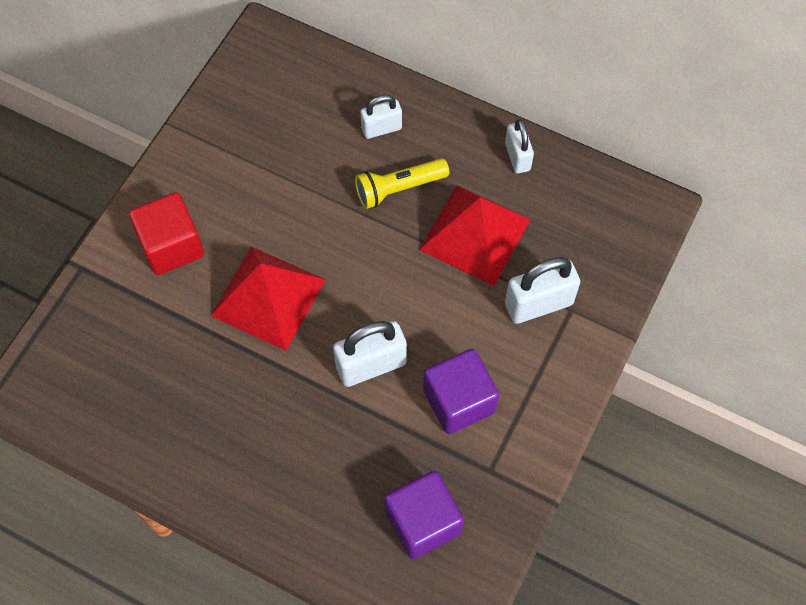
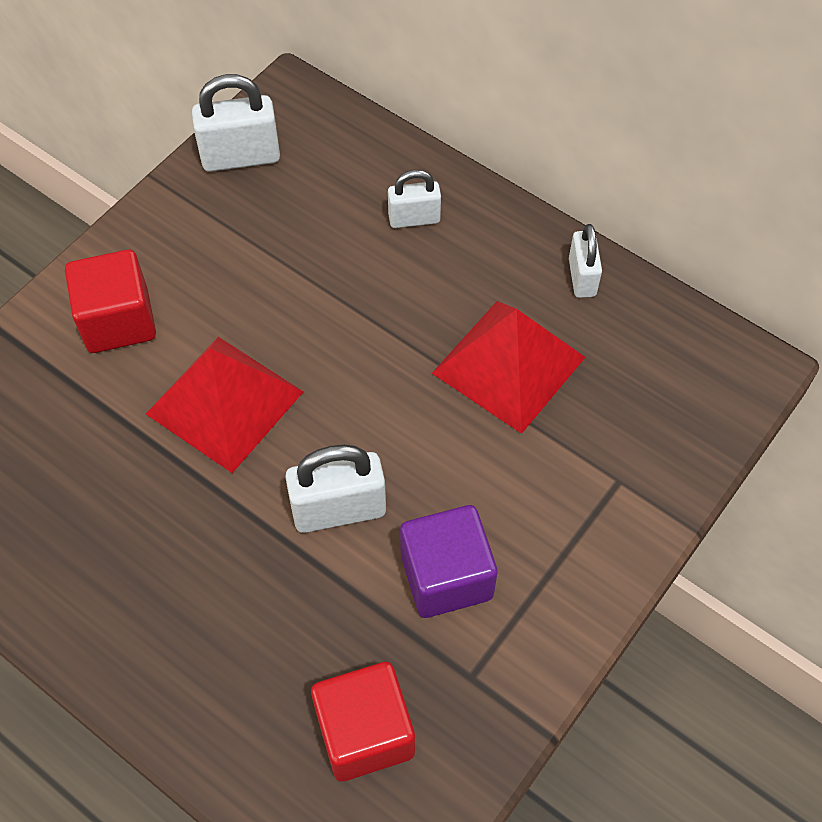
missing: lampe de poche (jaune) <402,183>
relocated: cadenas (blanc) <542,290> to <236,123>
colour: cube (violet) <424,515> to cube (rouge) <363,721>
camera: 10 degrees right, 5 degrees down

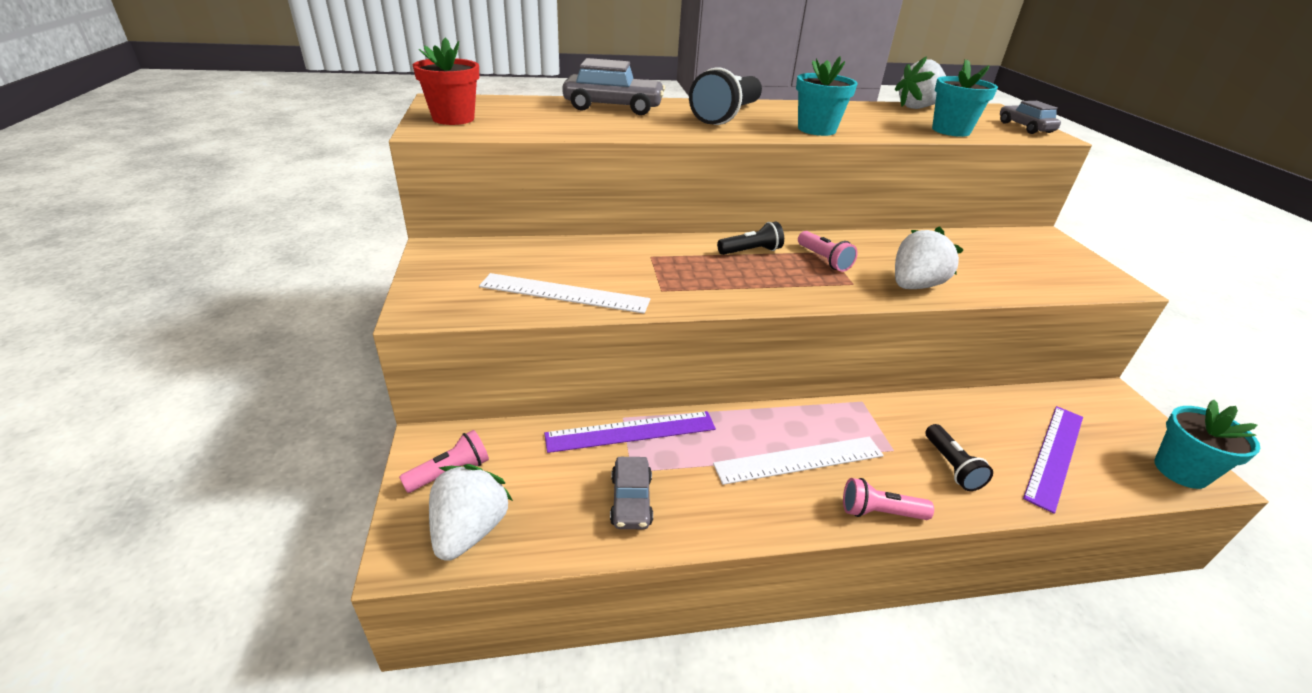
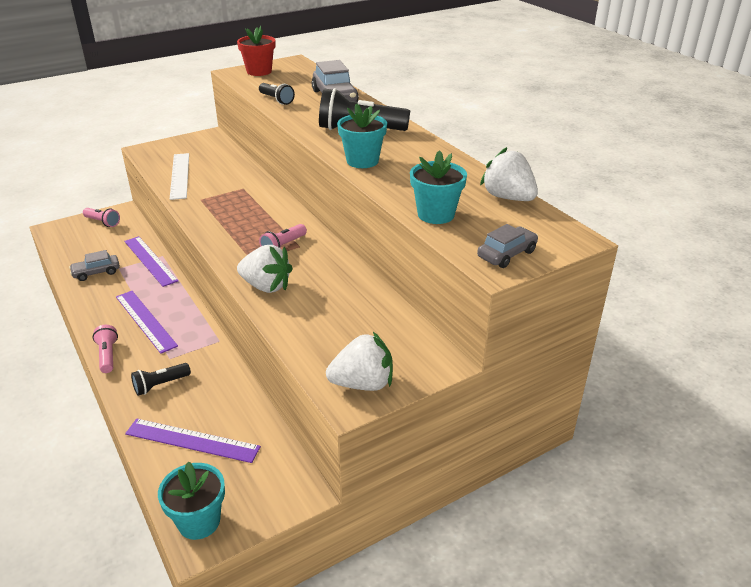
relocated: lampe de poche (noir) <750,238> to <277,94>; fraise (blanc) <471,512> to <359,361>
colour: règle (blanc) <798,461> to règle (violet) <147,322>
camera: 70 degrees right, 0 degrees up

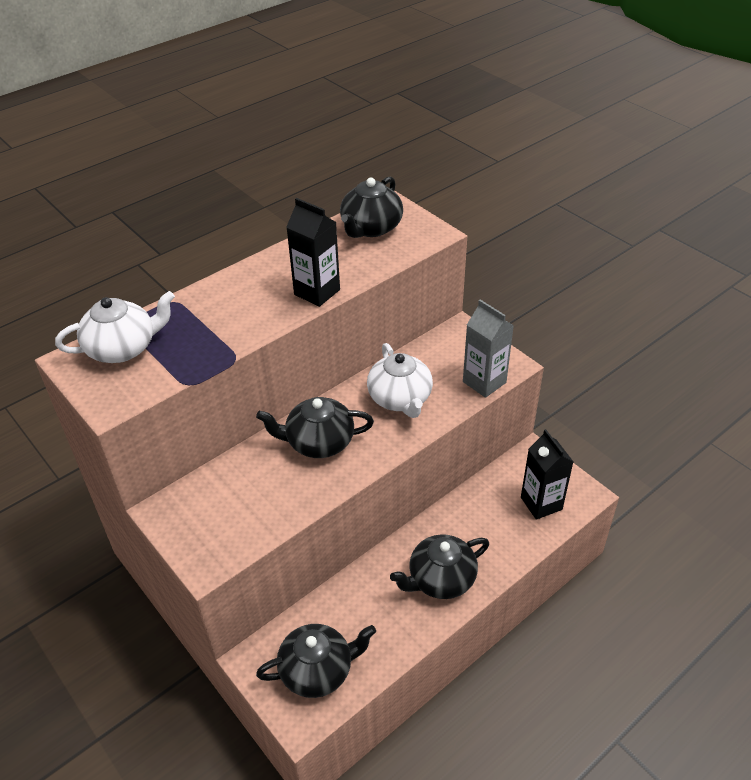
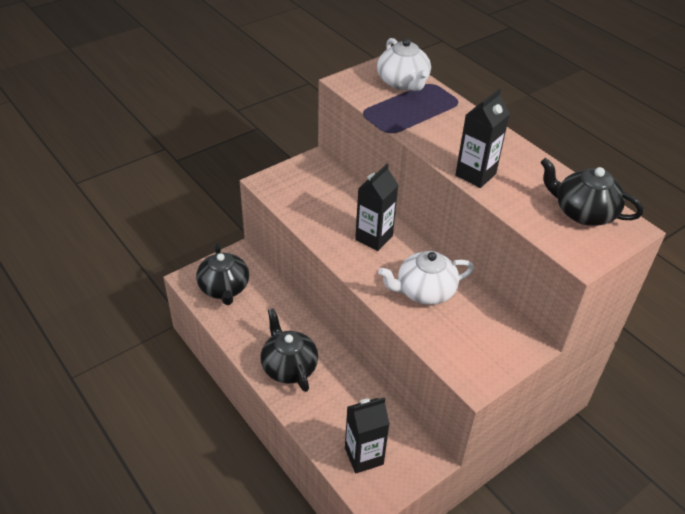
missing: brique de lait (gris) <488,349>
exchanged: théière (noir) <315,427> to brique de lait (noir) <376,207>
camera: 90 degrees right, 0 degrees up

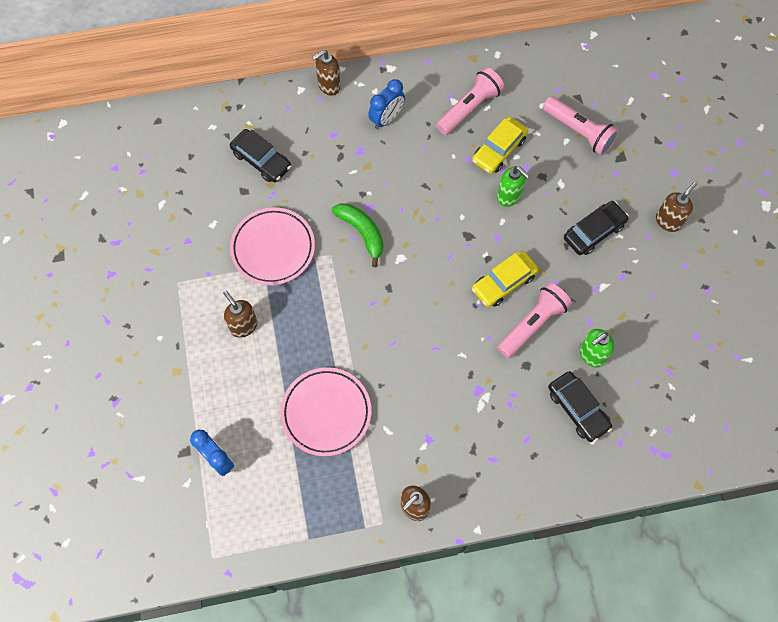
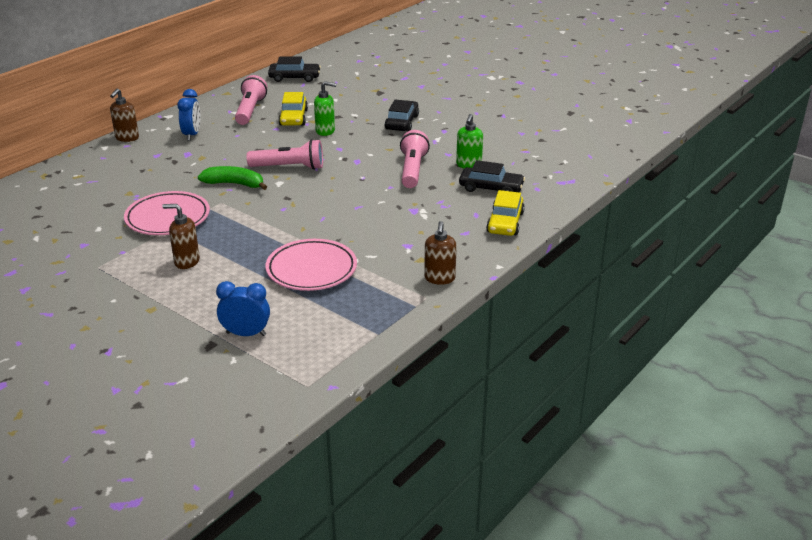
missing: distributeur de savon (marron) <676,207>
relocated: lampe de poche (rose) <581,125> to <285,154>; voiture (noir) <260,155> to <294,69>; voiture (jaune) <505,279> to <505,213>
camera: 40 degrees left, 35 degrees down

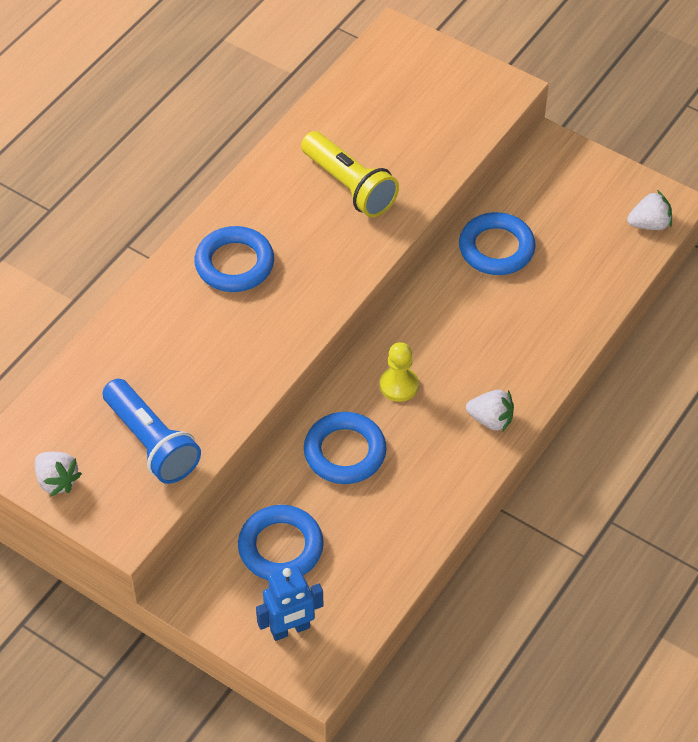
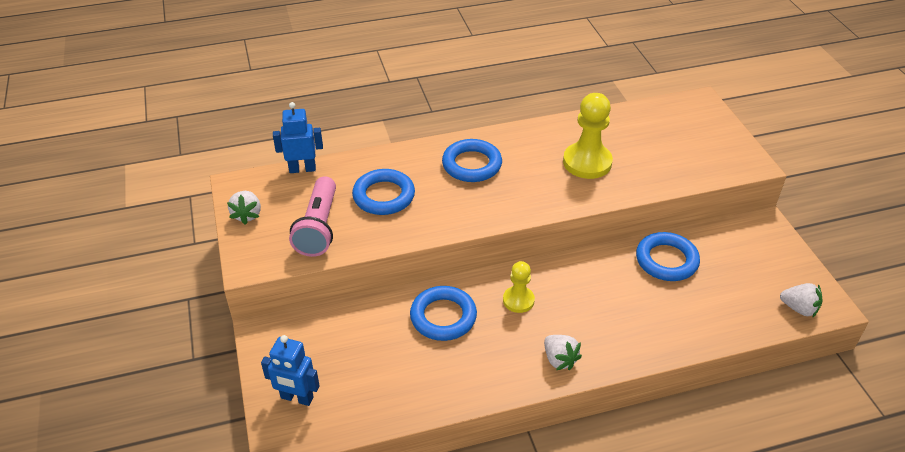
appeared: robot (bleu) <298,137>
relocated: anneau (bleu) <281,542> to <383,192>
exchanged: lampe de poche (jaune) <350,174> to pion (jaune) <588,136>
colour: lampe de poche (bleu) <152,431> to lampe de poche (rose) <312,216>
camera: 40 degrees right, 10 degrees down

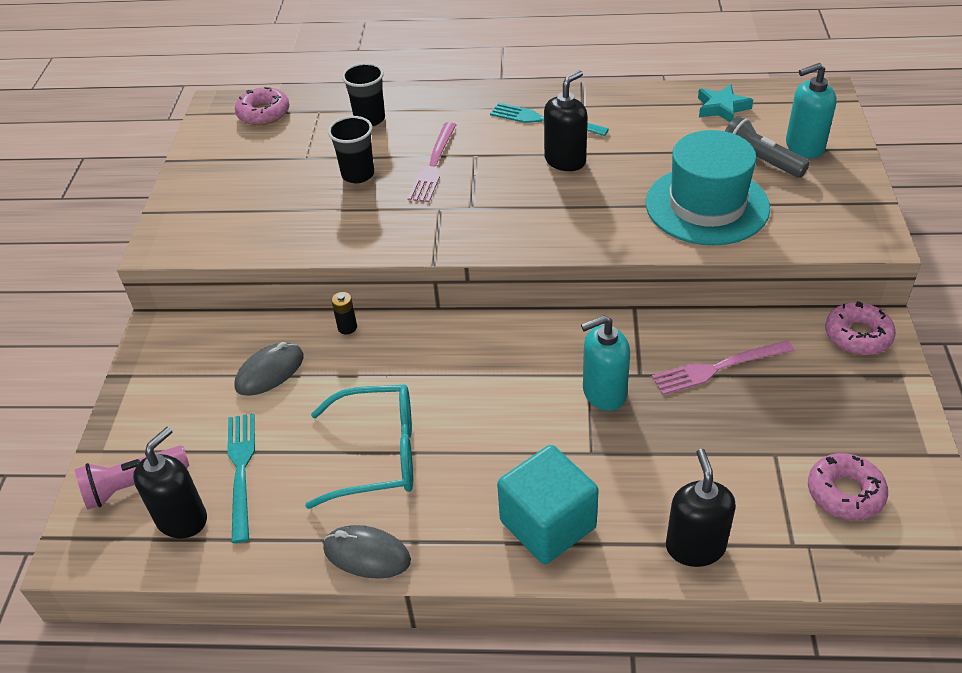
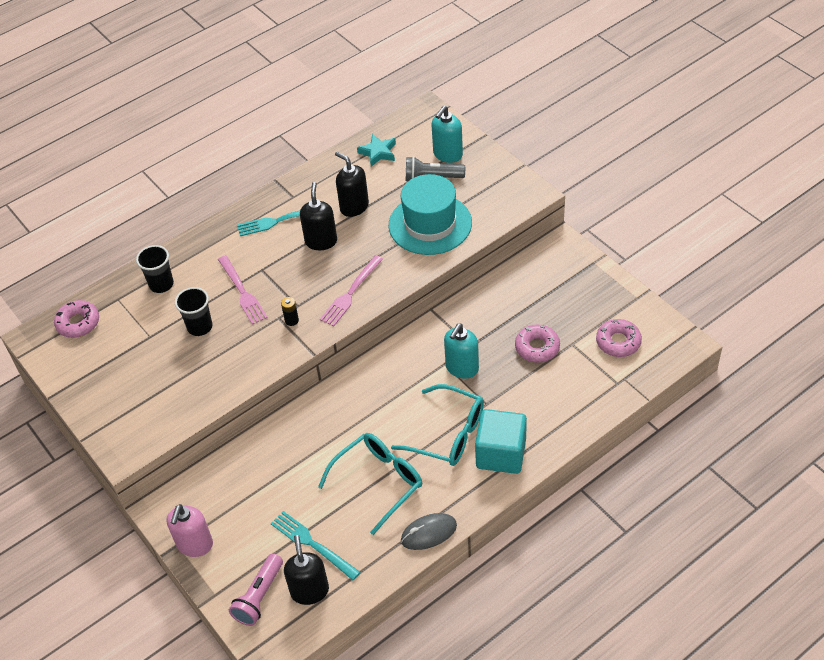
missing: souris (gris) <269,369>
appeared: distributeur de savon (rose) <189,530>; lunettes (turquoise) <437,425>
relocated: pile (noir) <344,313> to <290,311>; fourchette (rose) <723,367> to <351,290>; distributeur de savon (noir) <701,508> to <352,184>; beignet (rose) <860,328> to <537,343>
camera: 40 degrees left, 5 degrees up

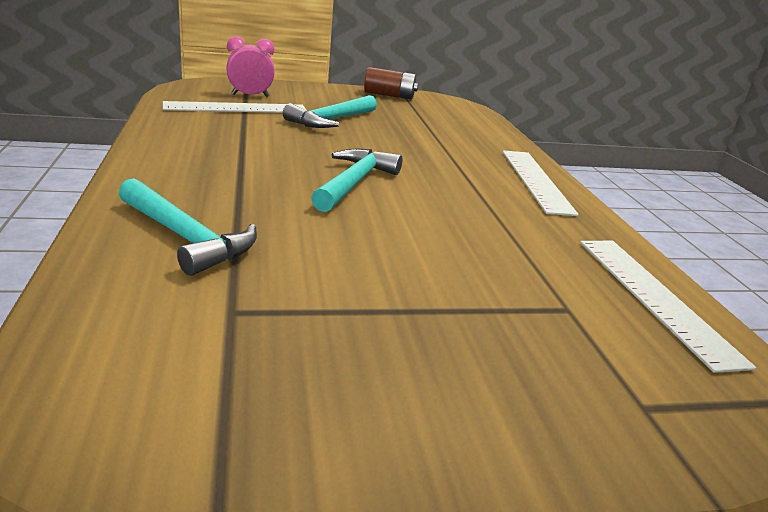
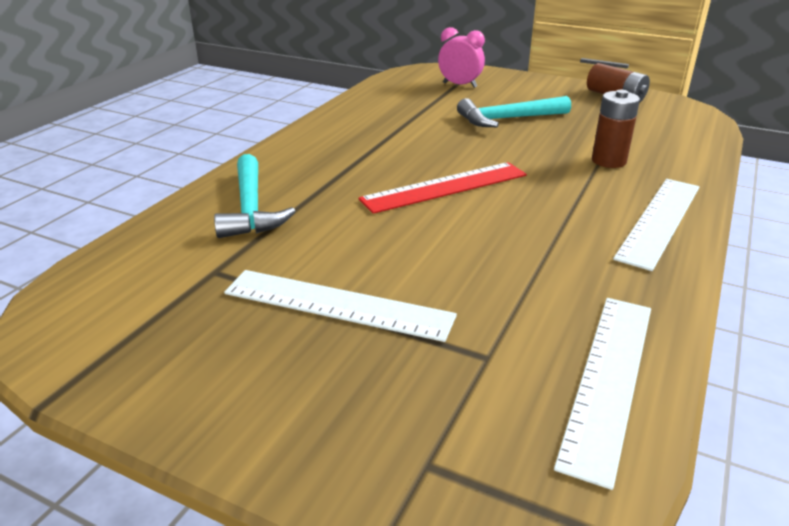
appeared: pile (marron) <616,129>
relocated: règle (blanc) <234,107> to <340,306>
exchanged: marteau (turquoise) <356,180> to règle (rouge) <443,188>
camera: 40 degrees right, 5 degrees up

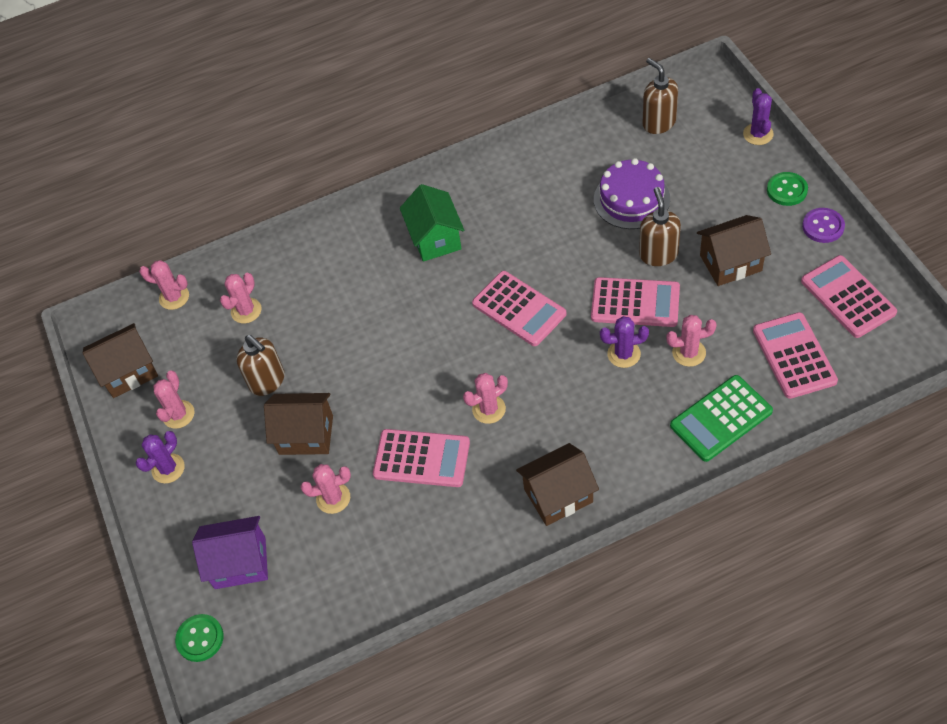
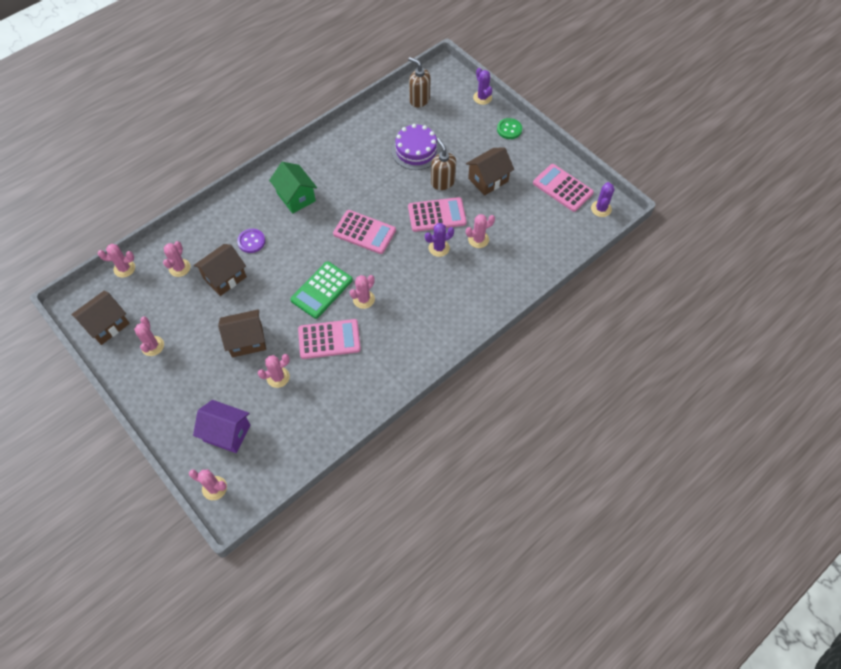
missing: distributeur de savon (marron) <261,365>; calculatrice (rose) <795,355>
relocated: maison (marron) <557,484> to <220,270>; bouton (violet) <823,225> to <251,241>; calculatrice (vert) <721,418> to <321,290>; cactus (violet) <160,457> to <602,199>
exchanged: bouton (vert) <199,638> to cactus (rose) <208,484>
spun: maison (violet) <230,552> = <221,426> 45 degrees clockwise
camera: 25 degrees left, 5 degrees up

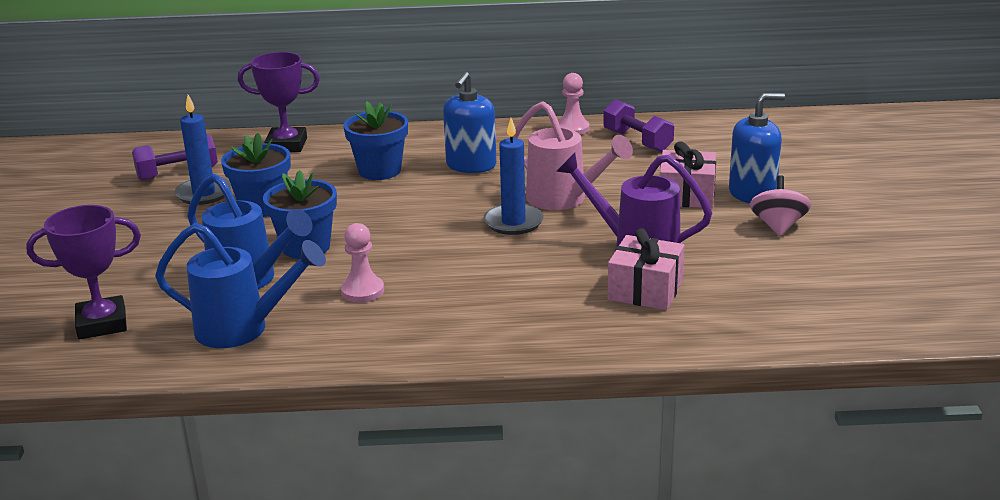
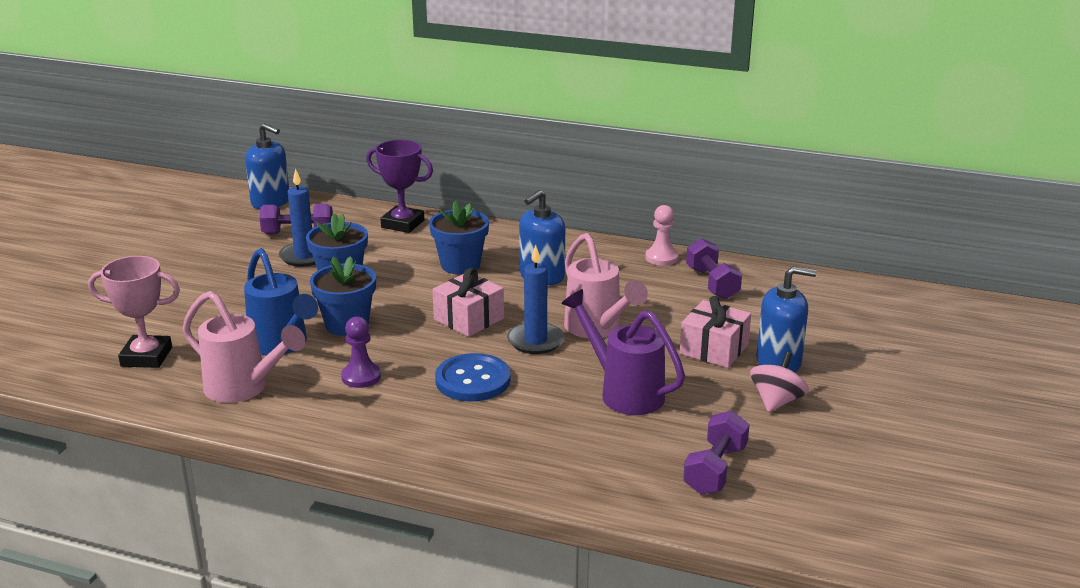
appeared: distributeur de savon (bleu) <267,166>; bouton (bleu) <473,377>; haltère (violet) <716,453>
relocated: cadeau (rose) <646,269> to <468,302>
colour: trophée (violet) <83,272> to trophée (rose) <134,312>; arrosoir (bleu) <240,285> to arrosoir (rose) <243,347>; pion (rose) <362,263> to pion (violet) <361,352>
camera: 20 degrees right, 0 degrees up

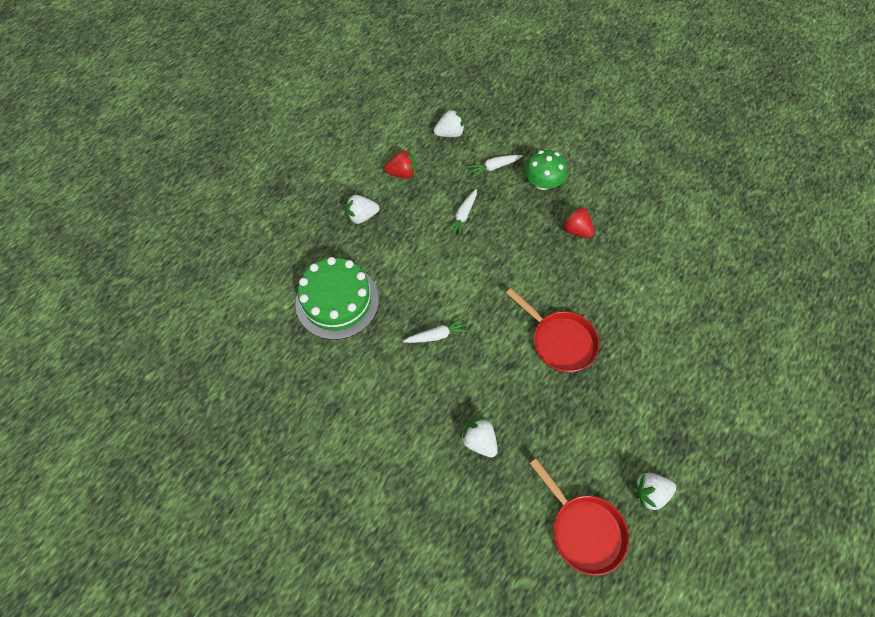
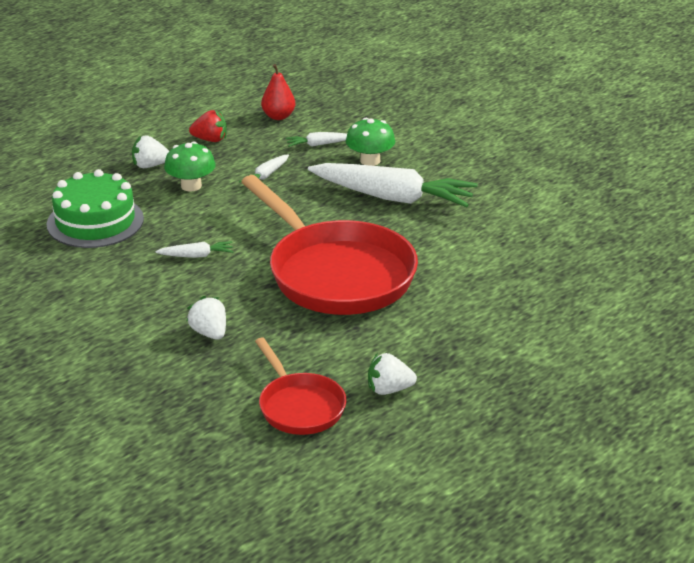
appeared: champignon (vert) <190,166>
exchanged: fraise (blanc) <449,123> to poire (rouge) <278,92>; fraise (rouge) <578,221> to carotte (blanc) <393,185>
size: poêle (rouge) <553,330> = <329,245> x1.91
camera: 10 degrees right, 30 degrees down

